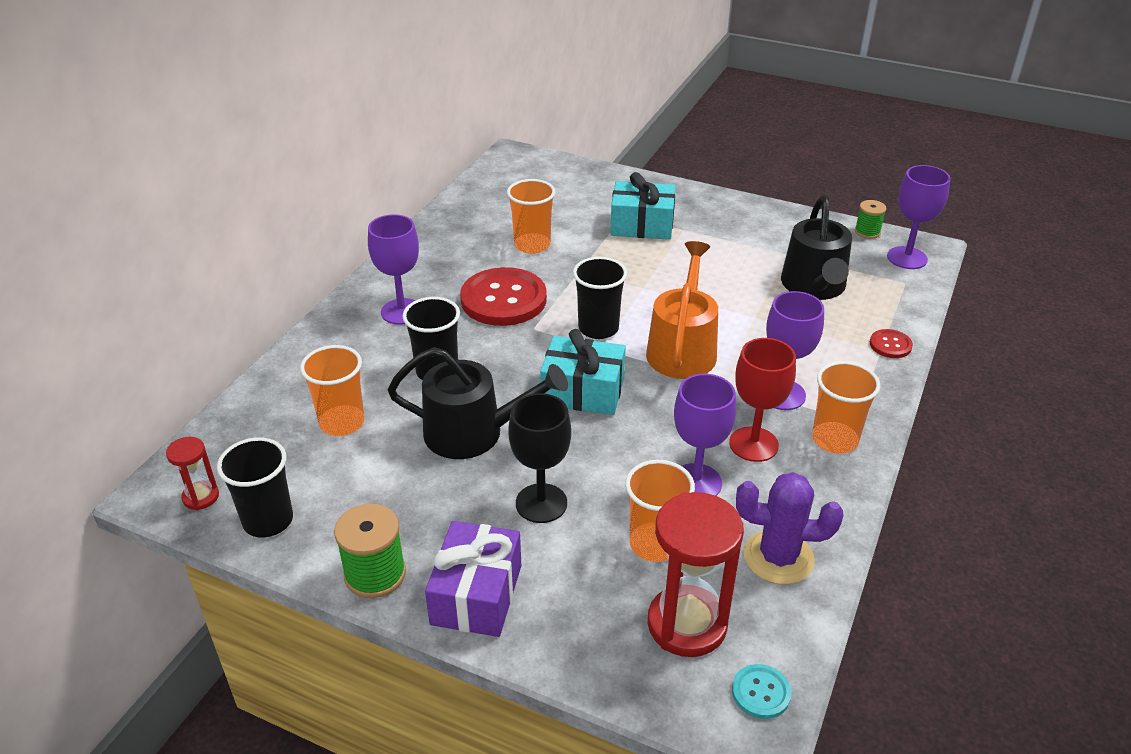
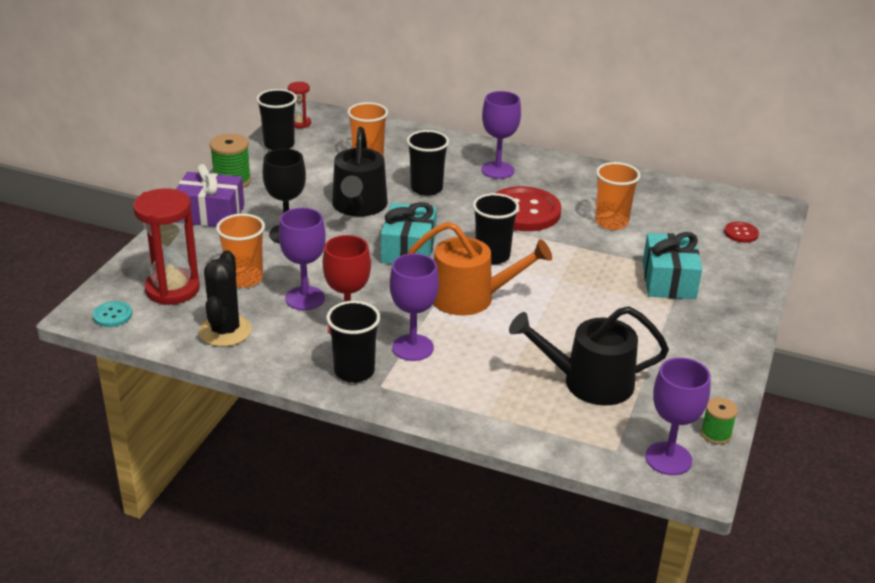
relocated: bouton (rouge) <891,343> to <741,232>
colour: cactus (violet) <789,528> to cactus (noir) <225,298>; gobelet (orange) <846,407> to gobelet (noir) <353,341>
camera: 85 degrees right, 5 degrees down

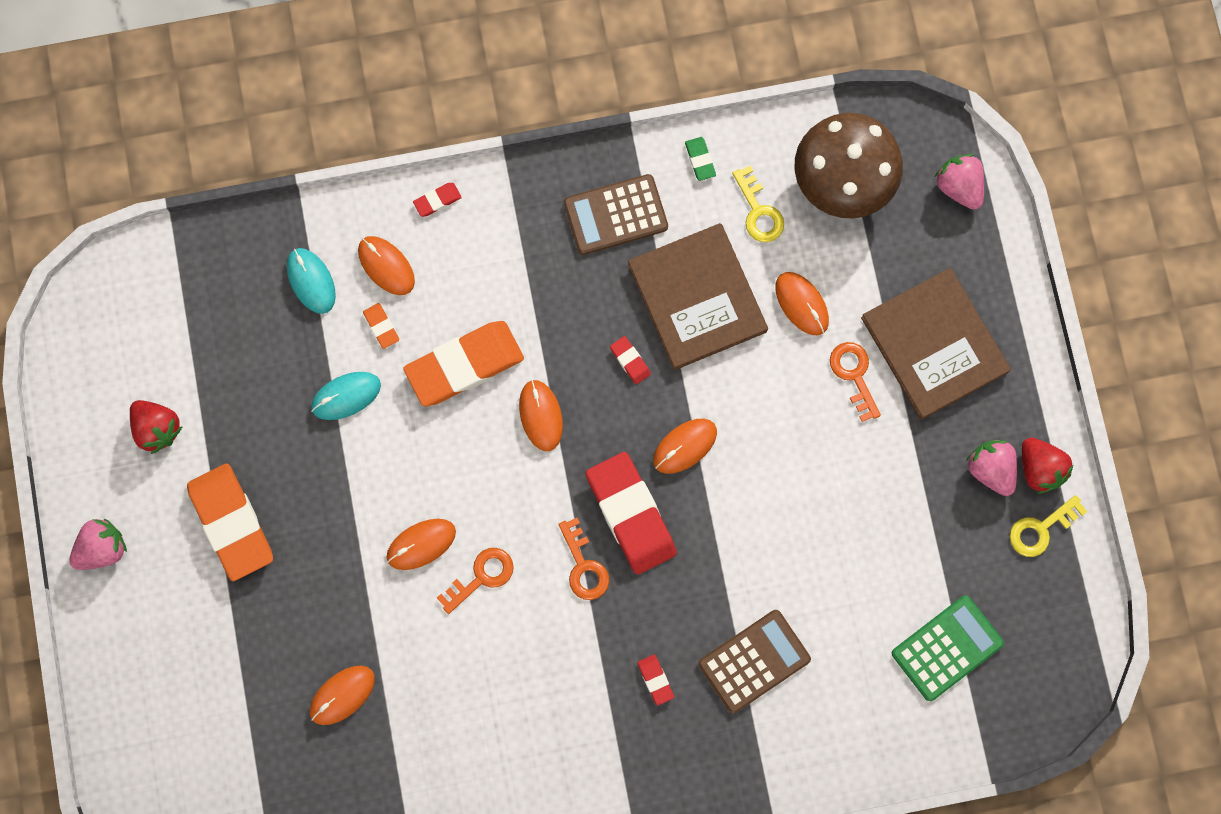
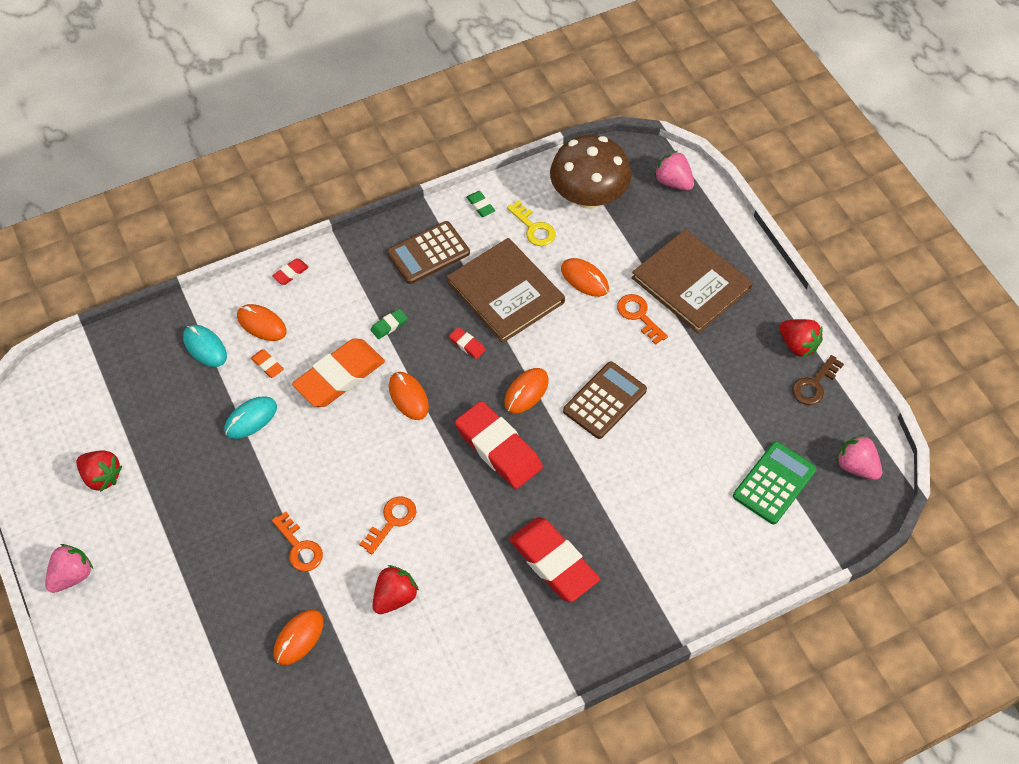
missing: gomme (orange) <230,522>; souris (orange) <421,544>
appeared: gomme (vert) <389,324>; fraise (rouge) <396,589>
relocated: clé (orange) <583,559> to <297,541>; calculatrice (marron) <754,661> to <605,400>; fraise (rose) <991,468> to <859,457>
colour: clé (jaune) <1048,526> to clé (marron) <818,380>
size: gomme (rouge) <655,680> = <554,559> x2.42
camera: 15 degrees left, 20 degrees down

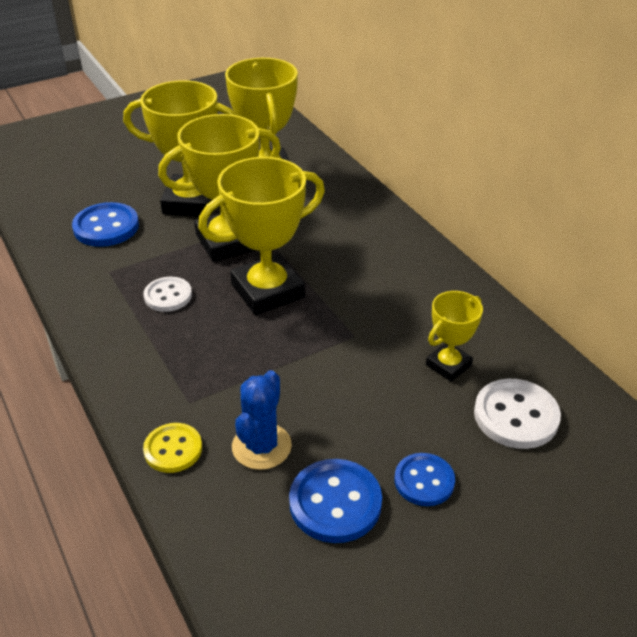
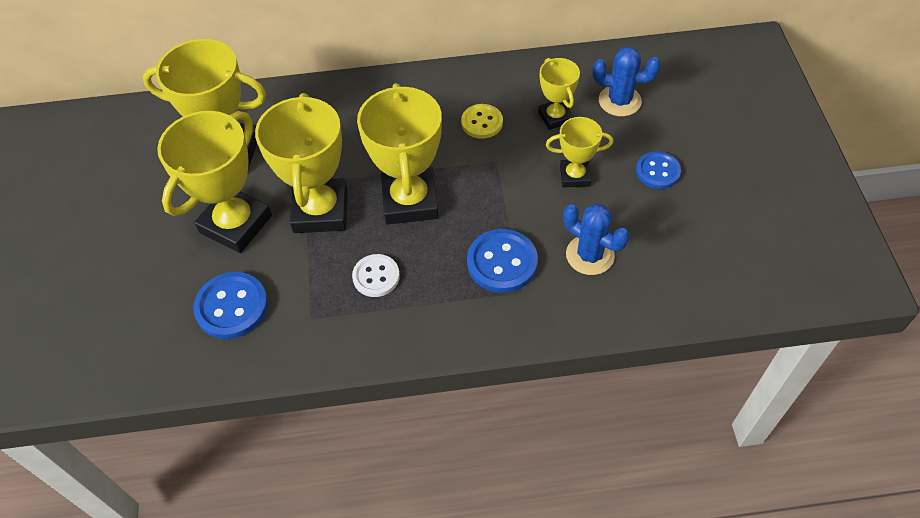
appeared: trophée (jaune) <579,152>
relocated: bouton (jaune) <172,448> to <482,121>; bouton (bleu) <335,501> to <502,261>
exchanged: bouton (blanc) <517,414> to cactus (bleu) <627,81>
camera: 65 degrees left, 15 degrees up

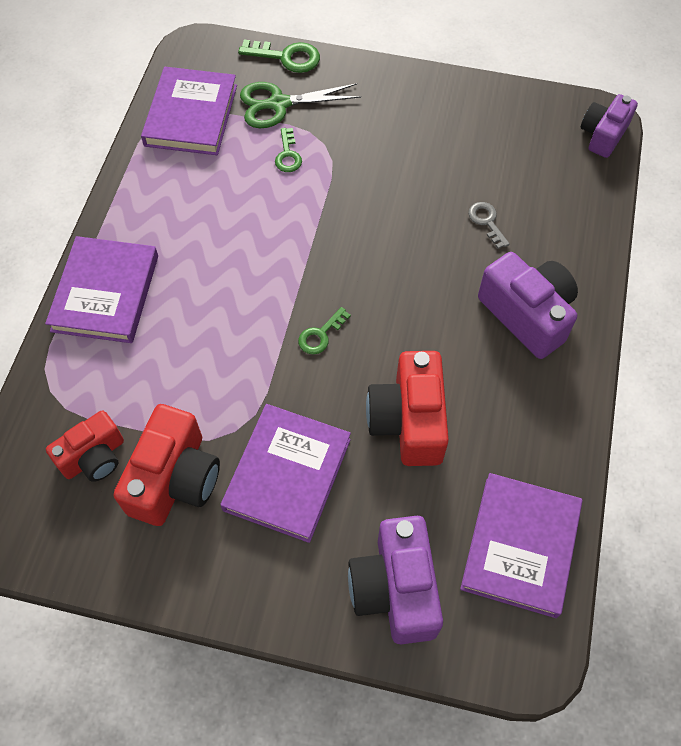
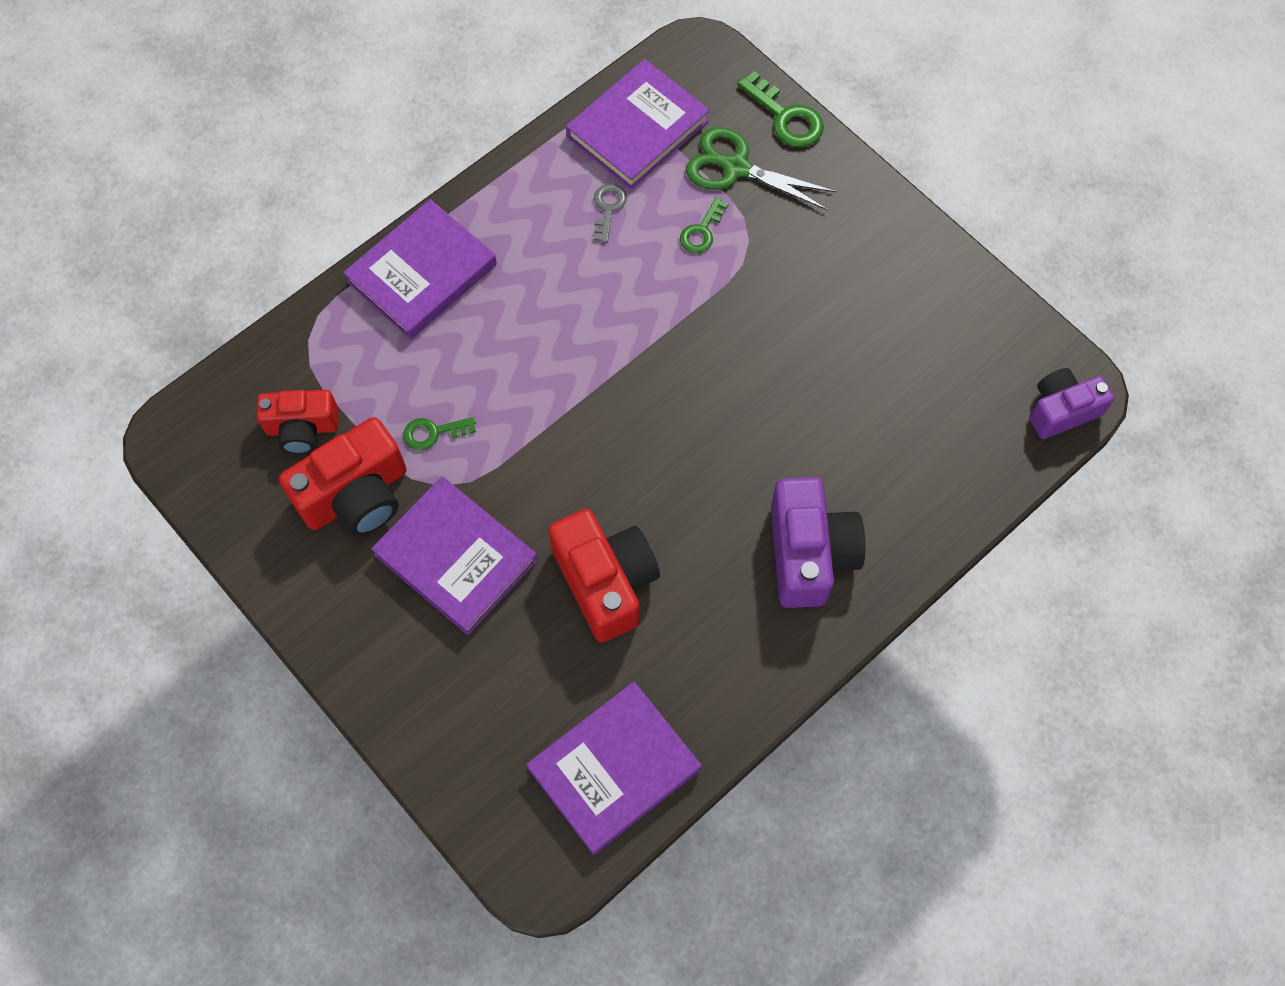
missing: appareil photo (violet) <395,580>
relocated: clé (vert) <324,330> to <439,433>; clé (gris) <489,225> to <610,213>
spun: livre (violet) <286,473> = <454,556> 75 degrees clockwise; appareil photo (rouge) <407,408> = <604,576> 120 degrees clockwise
camera: 35 degrees right, 5 degrees up

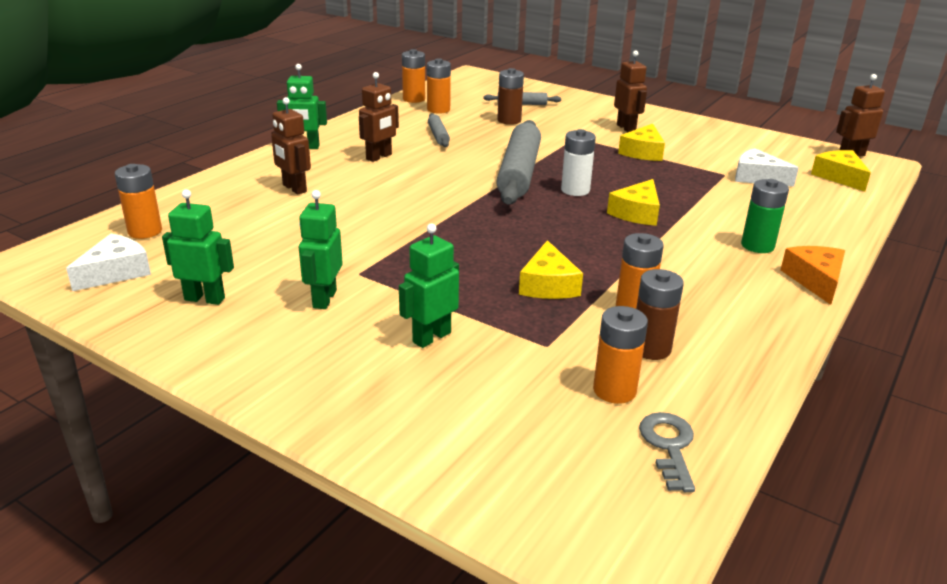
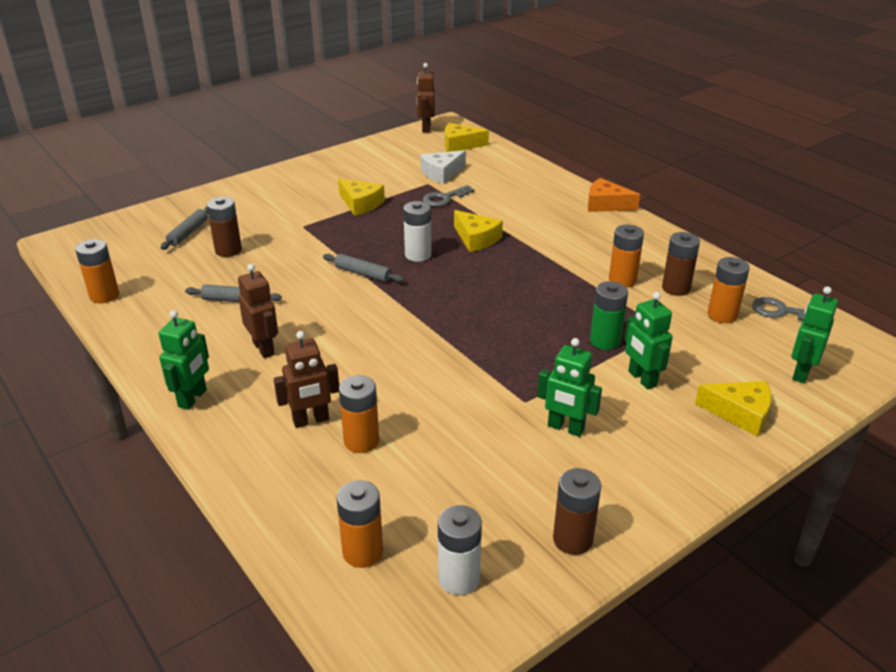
missing: robot (marron) <630,91>
appeared: clé (gris) <448,196>; pile (marron) <577,511>
relocated: pile (orange) <439,86> to <359,414>; pile (vert) <765,216> to <609,315>; fromage (jaune) <551,269> to <733,408>; robot (vert) <198,247> to <815,334>
exchanged: fromage (blanc) <108,262> to pile (blanc) <460,550>
size: rouleau à pâtisserie (gris) <518,162> = <364,268> x0.47
camera: 70 degrees left, 5 degrees up

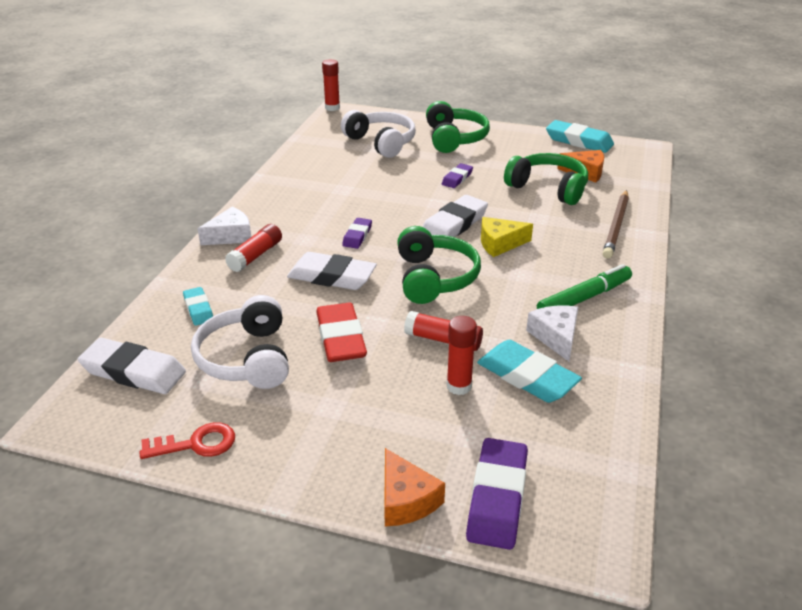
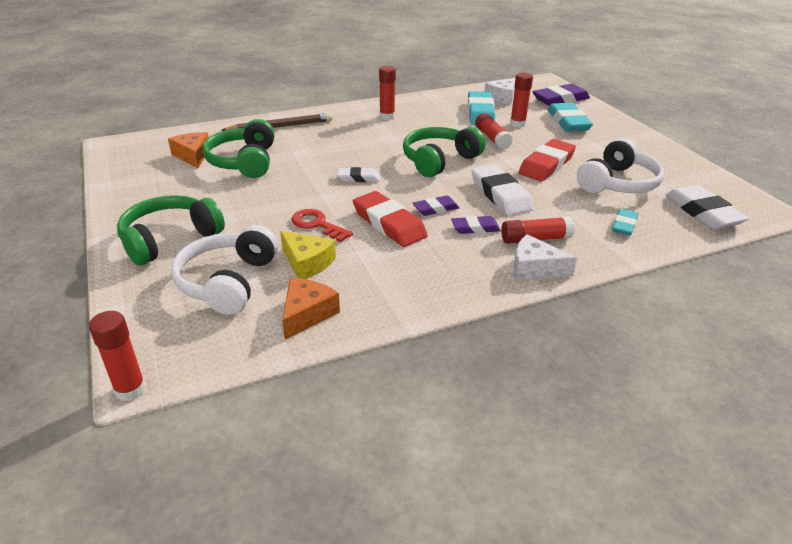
appeared: gomme (rouge) <390,219>
relocated: fromage (jaune) <507,237> to <308,255>; fromage (orange) <414,487> to <311,309>; clé (rouge) <187,440> to <322,225>; gomme (violet) <457,175> to <476,225>; fromage (blanc) <552,334> to <500,91>; gomme (turquoise) <580,136> to <570,117>
exchanged: feutre (vert) <584,286> to bâton de colle (rouge) <387,93>
size: gomme (blanc) <455,216> = <358,174> x0.56
camera: 130 degrees left, 0 degrees up

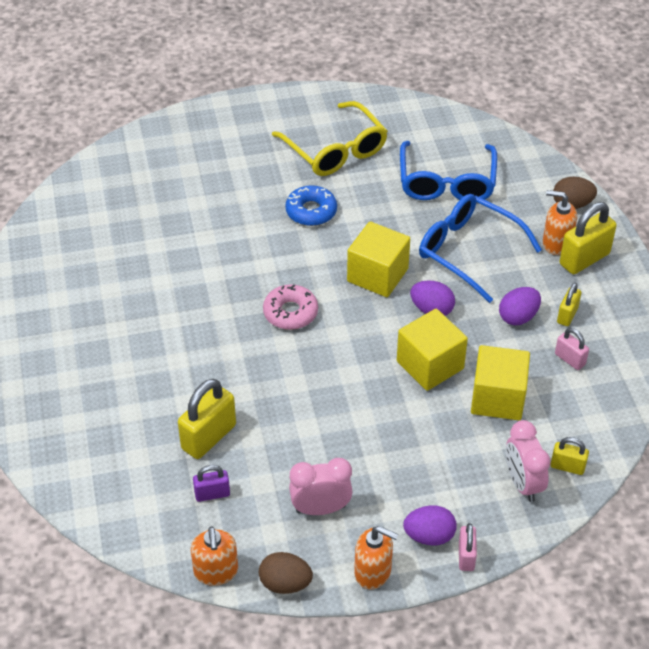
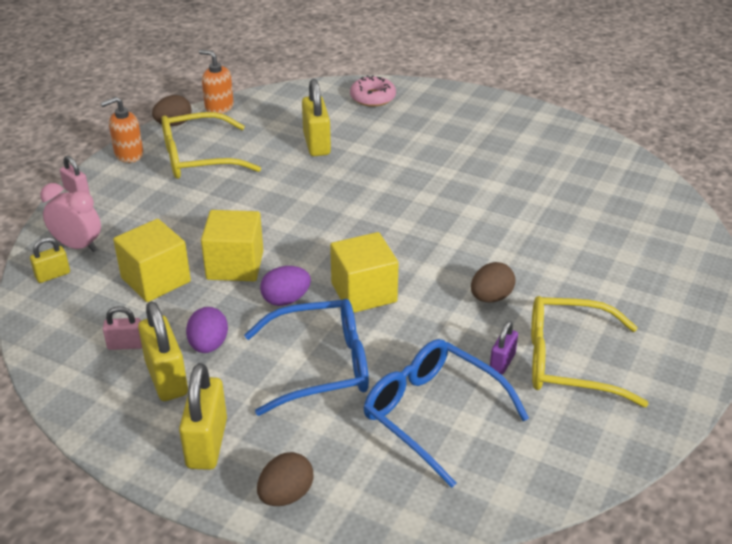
missing: œuf (violet) <430,525>; distributeur de savon (orange) <560,222>
relocated: beignet (rose) <290,307> to <373,91>; cadenas (violet) <211,483> to <504,348>
exchanged: réveil (rose) <321,486> to lunettes (jaune) <211,145>; beignet (bleu) <311,205> to œuf (marron) <493,282>
size: cadenas (jaune) <569,304> = <163,351> x1.79
camera: 130 degrees right, 10 degrees down

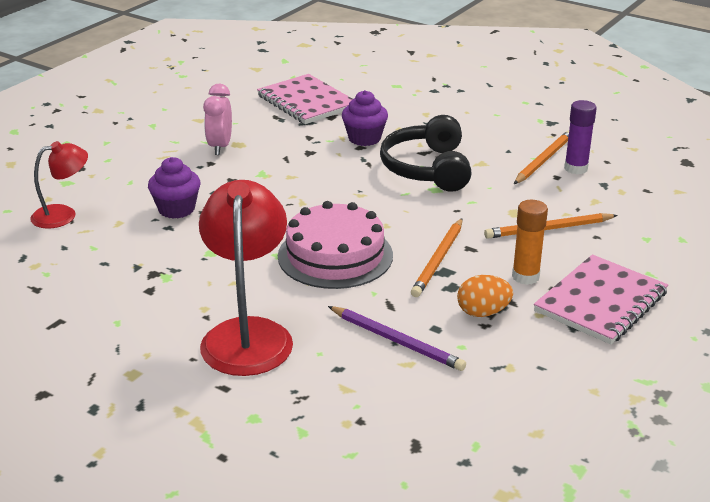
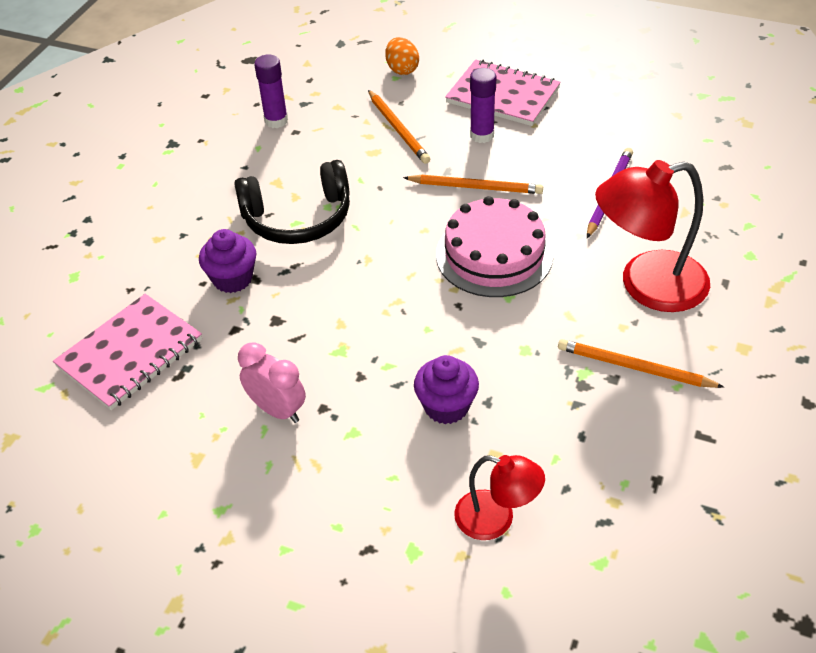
relocated: œuf (orange) <485,296> to <402,56>; crayon (orange) <541,157> to <641,363>
colour: bâton de colle (orange) <530,242> to bâton de colle (violet) <483,105>
spun: réveil (rose) <217,119> = <272,382> 135 degrees counterclockwise; lampe (rouge) <59,185> = <499,497> 150 degrees clockwise
camera: 100 degrees left, 15 degrees up

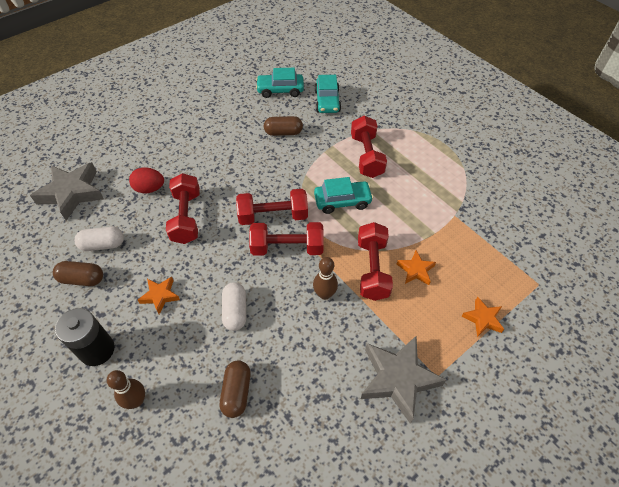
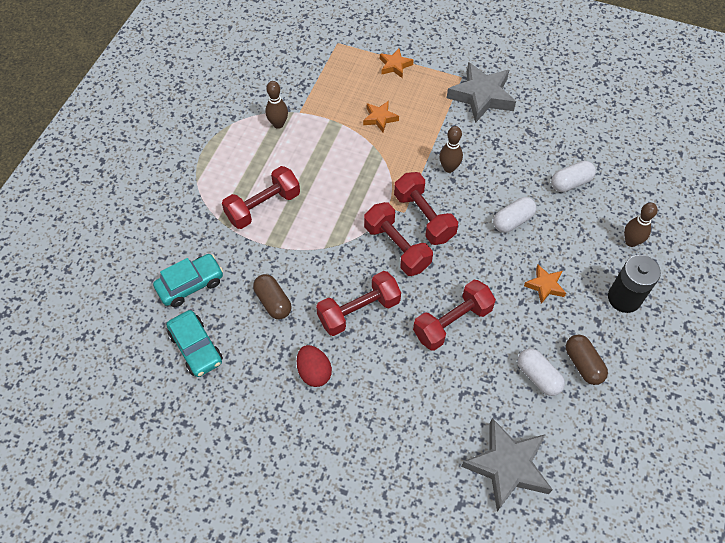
missing: voiture (turquoise) <343,195>
appeared: quille (marron) <276,105>
relocated: œuf (rouge) <146,180> to <314,366>; haltère (rouge) <375,261> to <358,303>
colour: gélule (marron) <235,389> to gélule (blanc) <573,176>
camera: 120 degrees left, 5 degrees up

